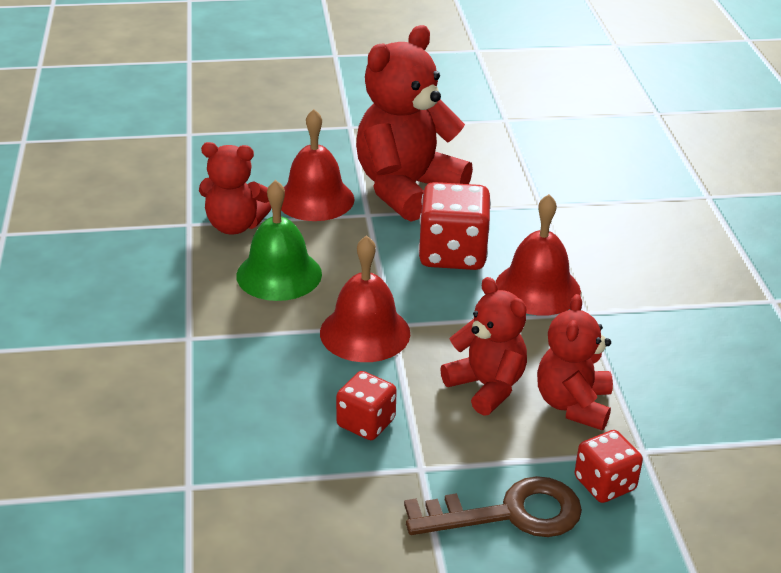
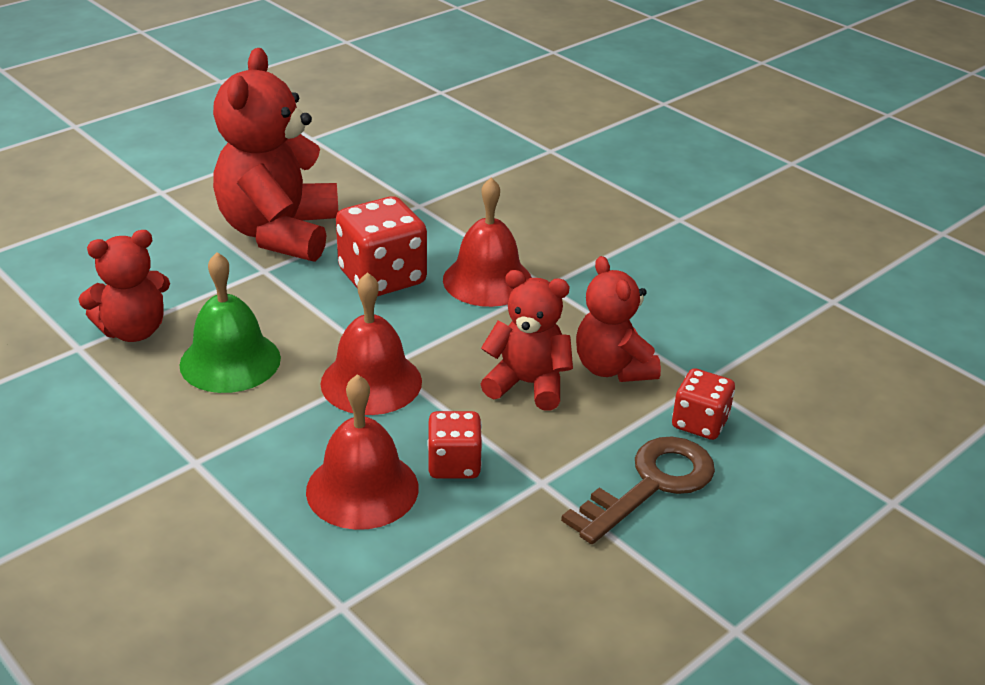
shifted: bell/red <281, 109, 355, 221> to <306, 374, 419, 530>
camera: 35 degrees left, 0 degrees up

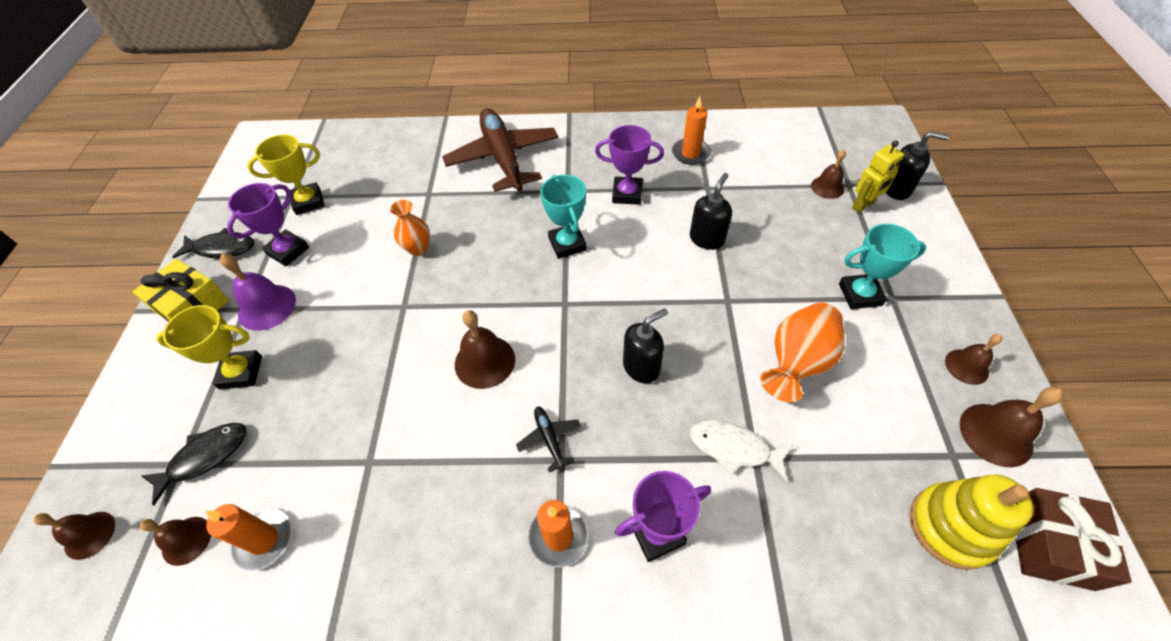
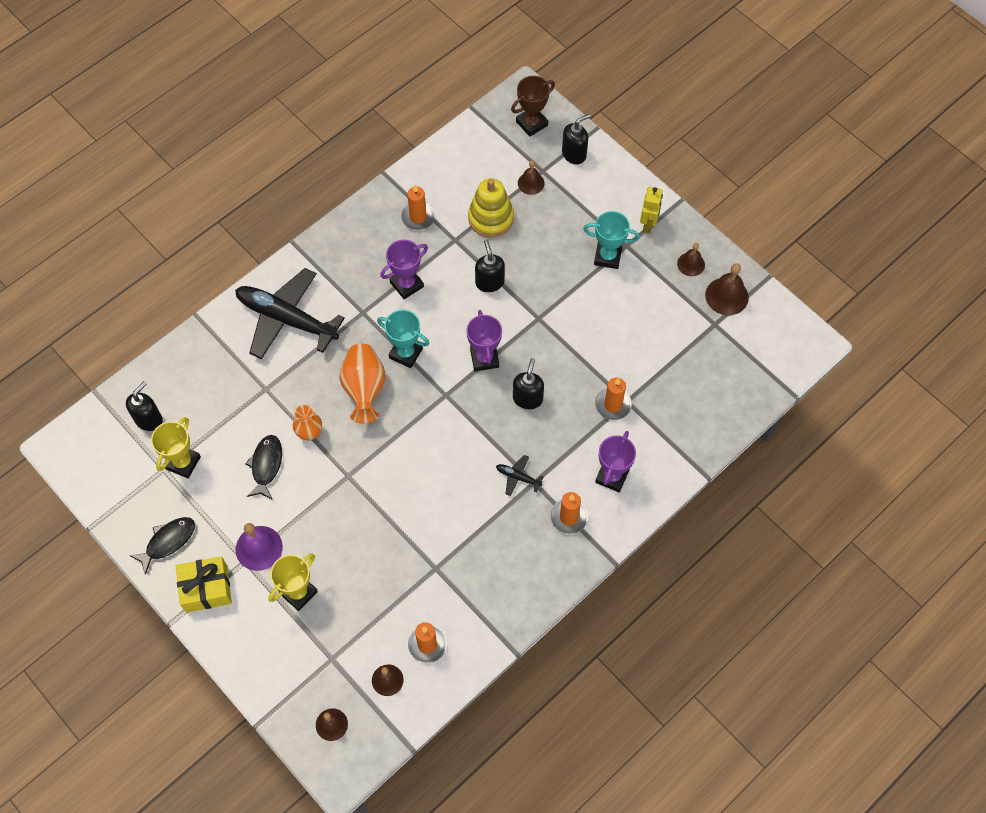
gone: bell/russet <455, 310, 515, 389>; present/russet <1015, 488, 1132, 591>
new: soap pump/jet-black <126, 381, 163, 431>; trophy/russet <511, 76, 555, 137>
shifted: fish figure/jet-black <141, 423, 246, 506> to <245, 435, 282, 500>; trophy/purple <227, 183, 309, 267> to <466, 310, 502, 371>; vase/orange-coloured <761, 302, 845, 402> to <339, 344, 386, 424>; robot/bright yellow <852, 140, 904, 213> to <640, 187, 663, 233>; stacking rings/bright yellow <910, 474, 1033, 570> to <468, 178, 514, 238>
swapped: fish figure/white <690, 420, 793, 481> to pillar candle/orange-coloured <595, 377, 632, 420>
repainted: toy plane/russet <442, 108, 558, 192> to toy plane/jet-black <235, 268, 345, 359>
rotated: trophy/aqua <839, 224, 926, 309> = <583, 211, 640, 269> 60 degrees clockwise
camera: 45 degrees left, 10 degrees up

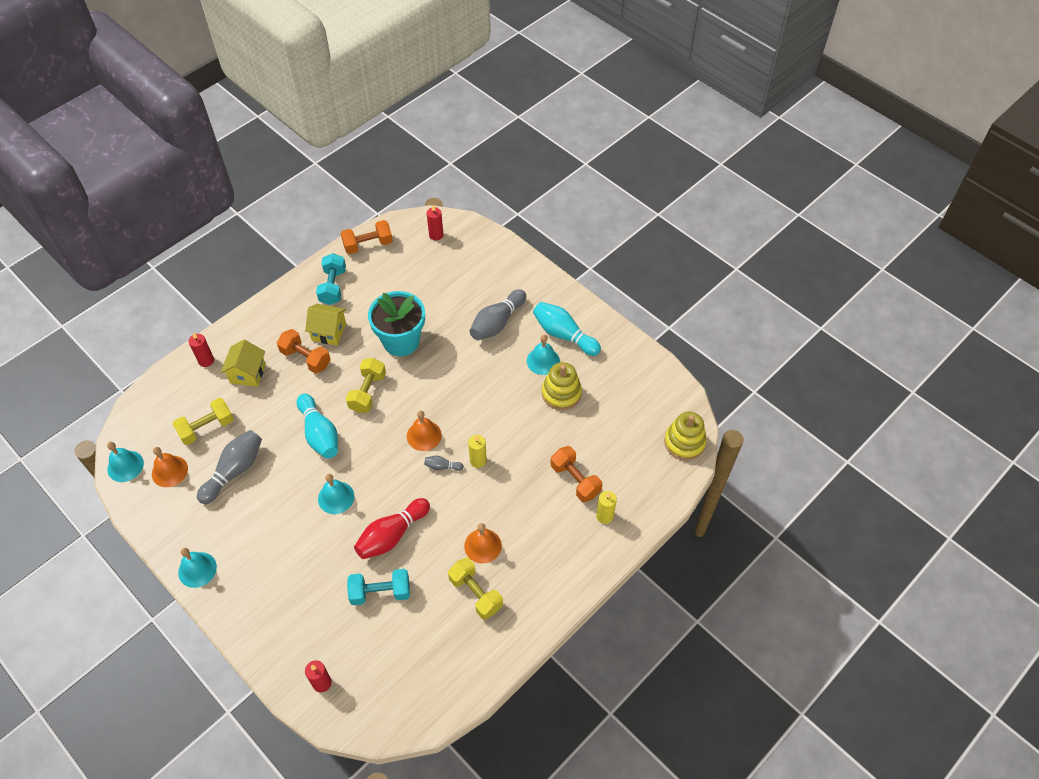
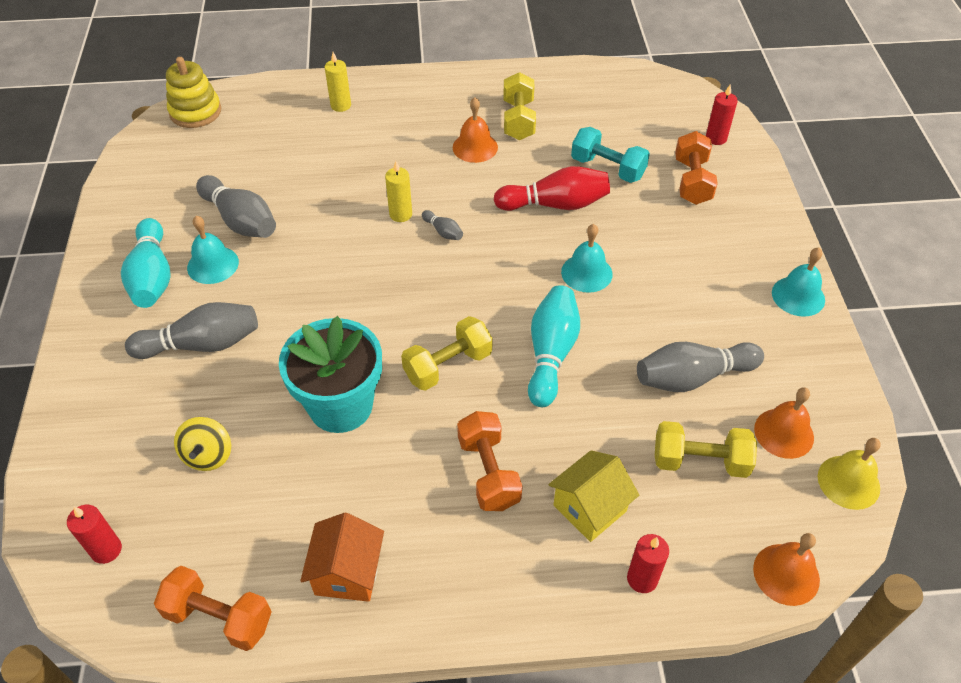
gone: house/bright yellow <305, 304, 346, 346>
new: toy top/bright yellow <174, 417, 231, 471>
shifted: bell/orange-coloured <407, 411, 442, 451> to <753, 533, 820, 606>; free weight/orange-coloured <551, 446, 602, 502> to <675, 131, 718, 205>
swapped: free weight/aqua <316, 253, 346, 305> to house/orange-coloured <300, 512, 384, 602>; stacking rings/bright yellow <542, 362, 582, 410> to tenpin/gray <196, 175, 276, 238>
repainted: bell/aqua <107, 442, 144, 482> to bell/bright yellow <818, 438, 881, 510>
camera: 140 degrees left, 5 degrees down

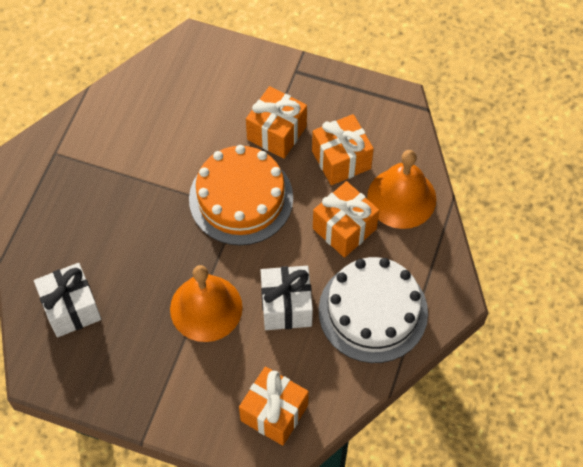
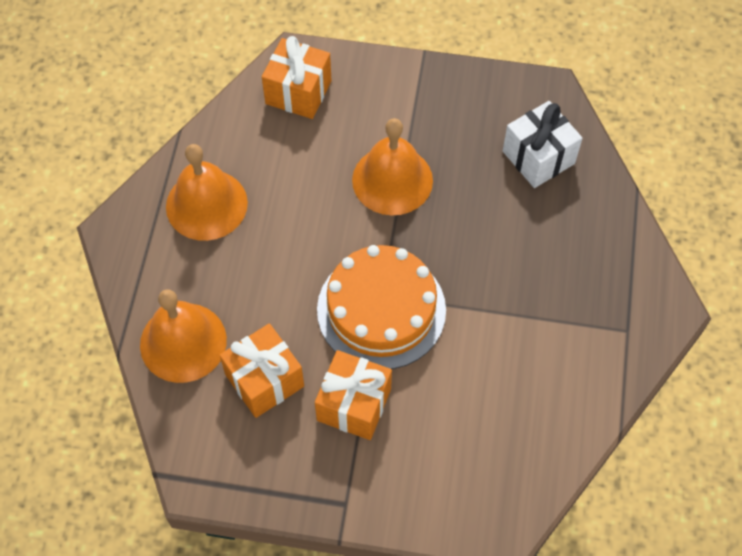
gone: present/white <260, 266, 313, 330>; present/orange-coloured <313, 181, 379, 258>
swapped: cake/white <319, 257, 428, 363> to bell/orange-coloured <166, 144, 248, 241>
camera: 170 degrees right, 0 degrees up

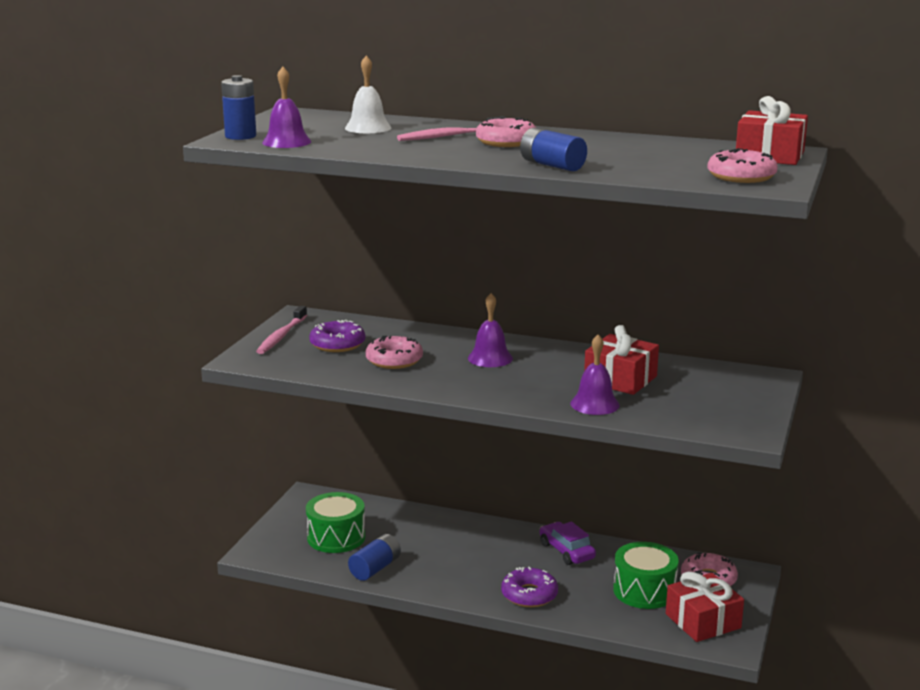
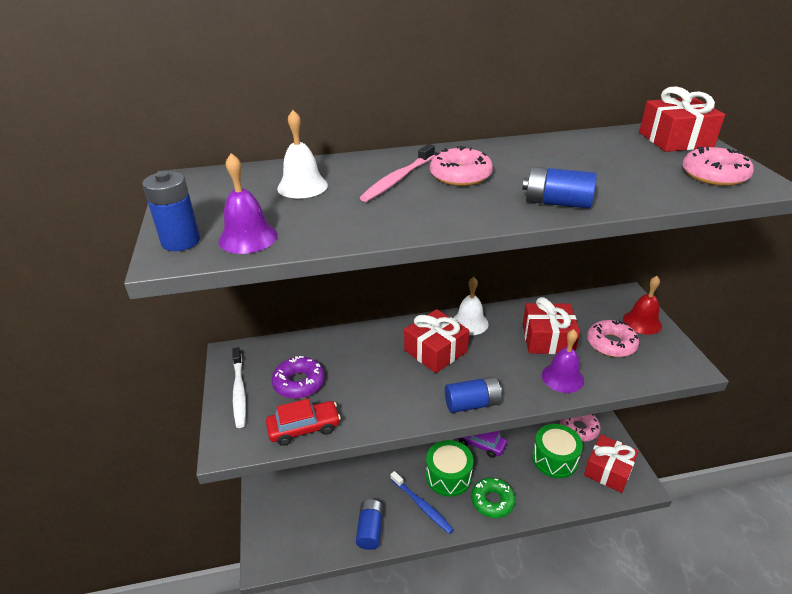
new: automobile/red <266, 399, 341, 446>; toothbrush/royal blue <390, 471, 454, 534>; power cell/royal blue <445, 377, 502, 413>; bell/white <453, 277, 488, 335>; bell/red <623, 276, 662, 335>
shifted: snare drum/emerald <306, 492, 365, 553> to <426, 440, 473, 497>; doughnut/rose-pink <366, 336, 423, 369> to <587, 320, 639, 357>
swapped: bell/purple <468, 293, 513, 367> to present/red <404, 309, 469, 373>
repainted: toothbrush/rose-pink <256, 306, 307, 354> to toothbrush/white <232, 347, 246, 428>; doughnut/purple <501, 567, 558, 607> to doughnut/emerald <471, 478, 515, 518>
camera: 30 degrees left, 15 degrees up

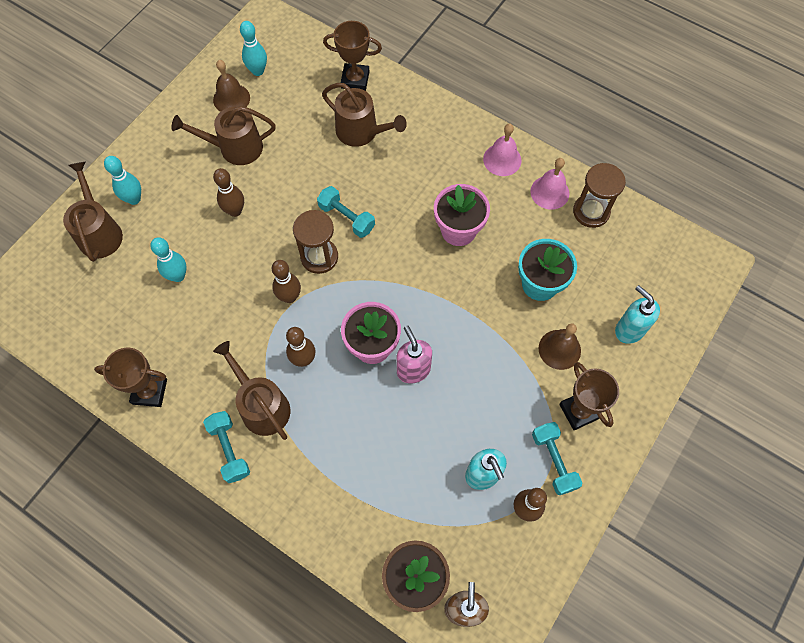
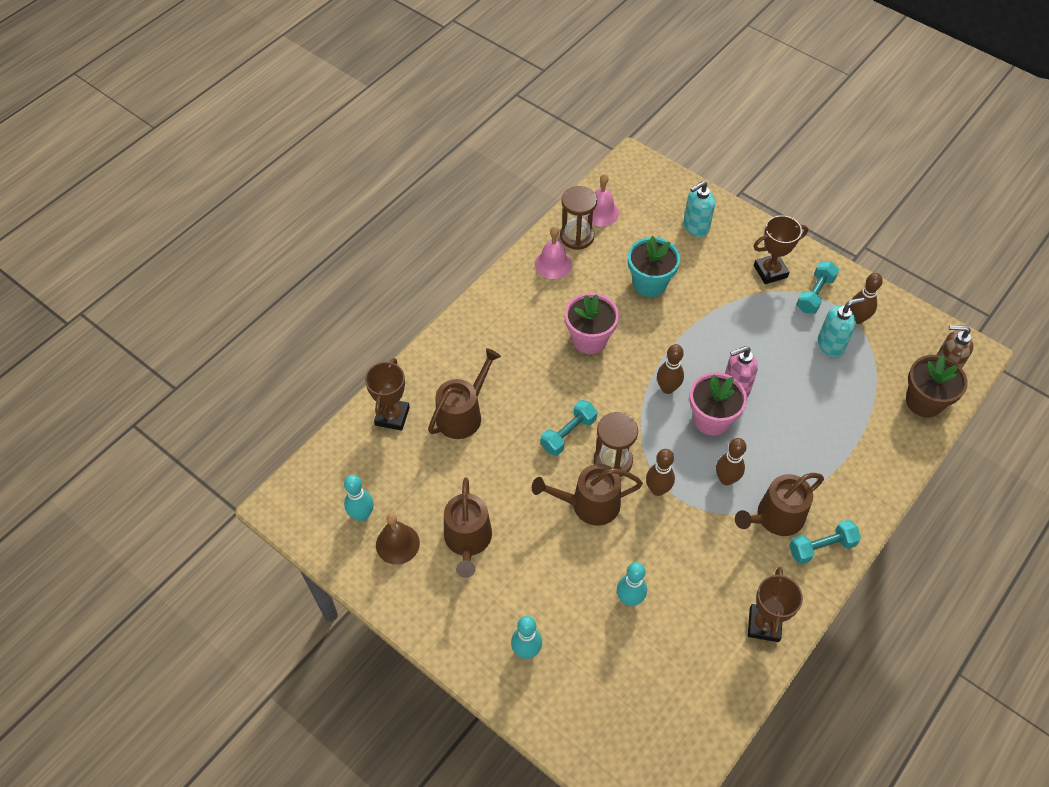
gone: bell/russet <538, 323, 581, 370>
shifted: watering can/russet <63, 162, 123, 262> to <532, 464, 643, 525>; tenpin/russet <213, 168, 244, 217> to <657, 344, 684, 394>; bell/rose-pink <483, 124, 521, 176> to <585, 174, 619, 227>
rotated: free weight/aqua <532, 422, 582, 495> = <796, 261, 839, 314> 45 degrees counterclockwise
camera: 85 degrees left, 10 degrees down

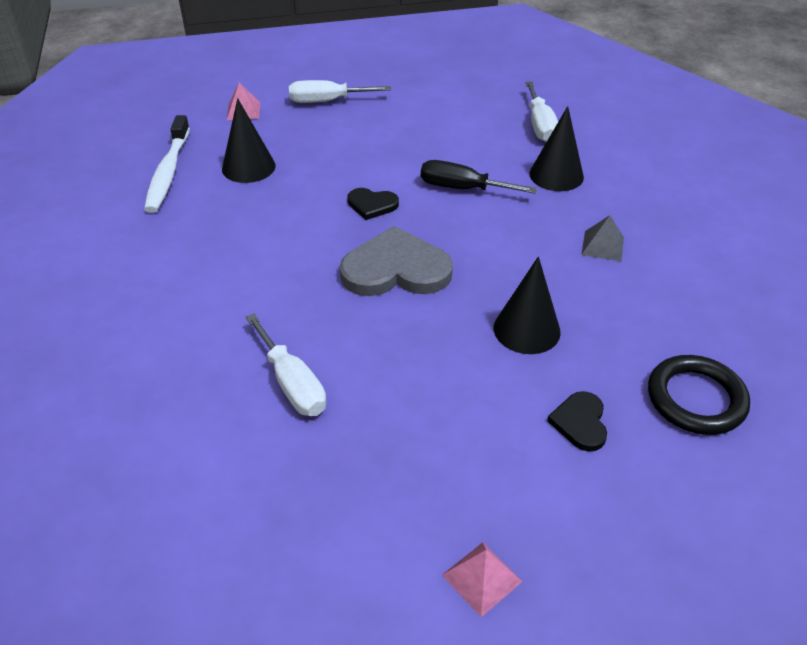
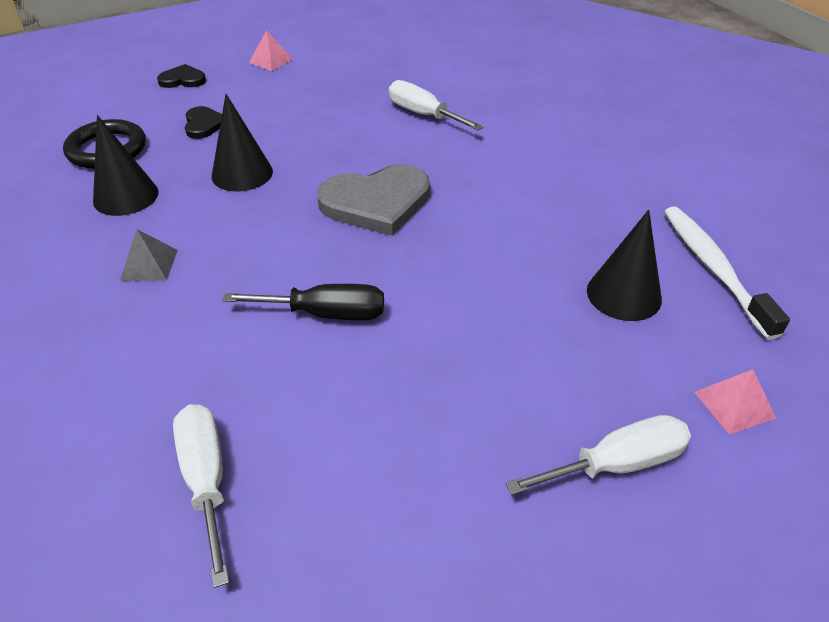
shifted: heart shape/jet-black <347, 188, 399, 220> to <157, 64, 206, 88>; cone/jet-black <530, 106, 584, 191> to <93, 115, 159, 216>
camera: 165 degrees right, 0 degrees up

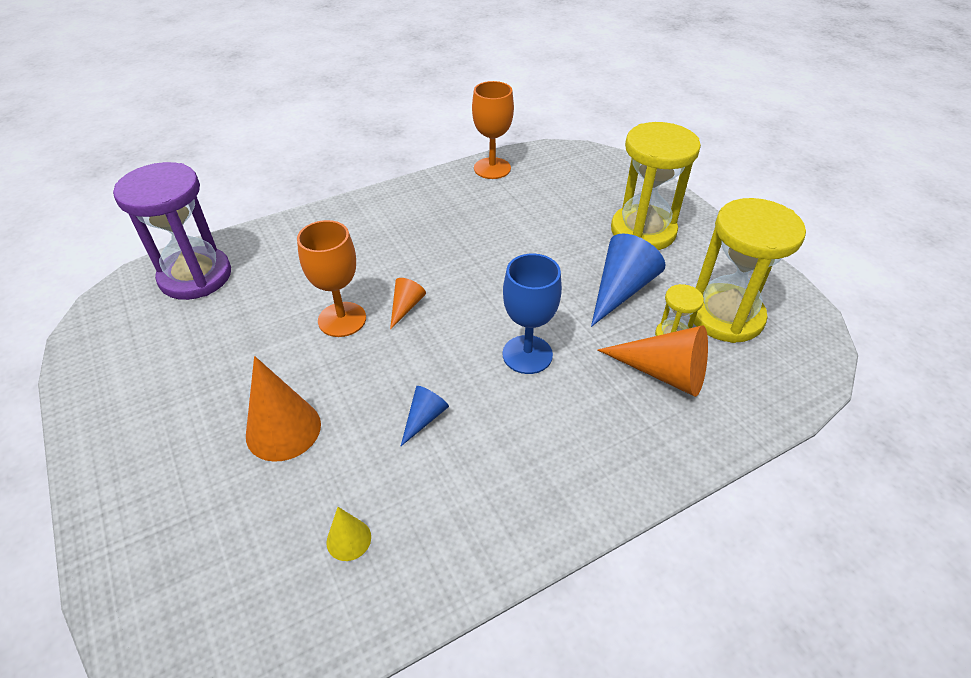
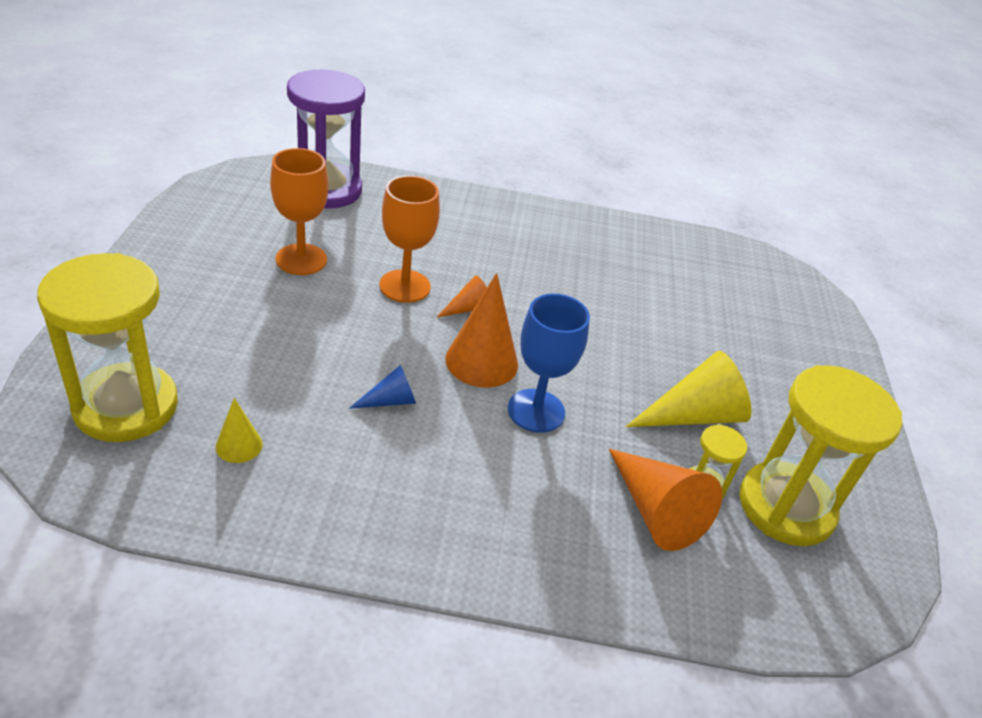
shifted: cone/orange-coloured <246, 356, 321, 462> to <445, 273, 518, 388>; chalice/orange-coloured <472, 81, 514, 179> to <270, 148, 328, 275>; sandglass/bright yellow <611, 122, 701, 250> to <37, 253, 178, 442>
repainted: cone/royal blue <591, 233, 666, 327> to cone/bright yellow <626, 351, 752, 427>
camera: 30 degrees right, 5 degrees down

